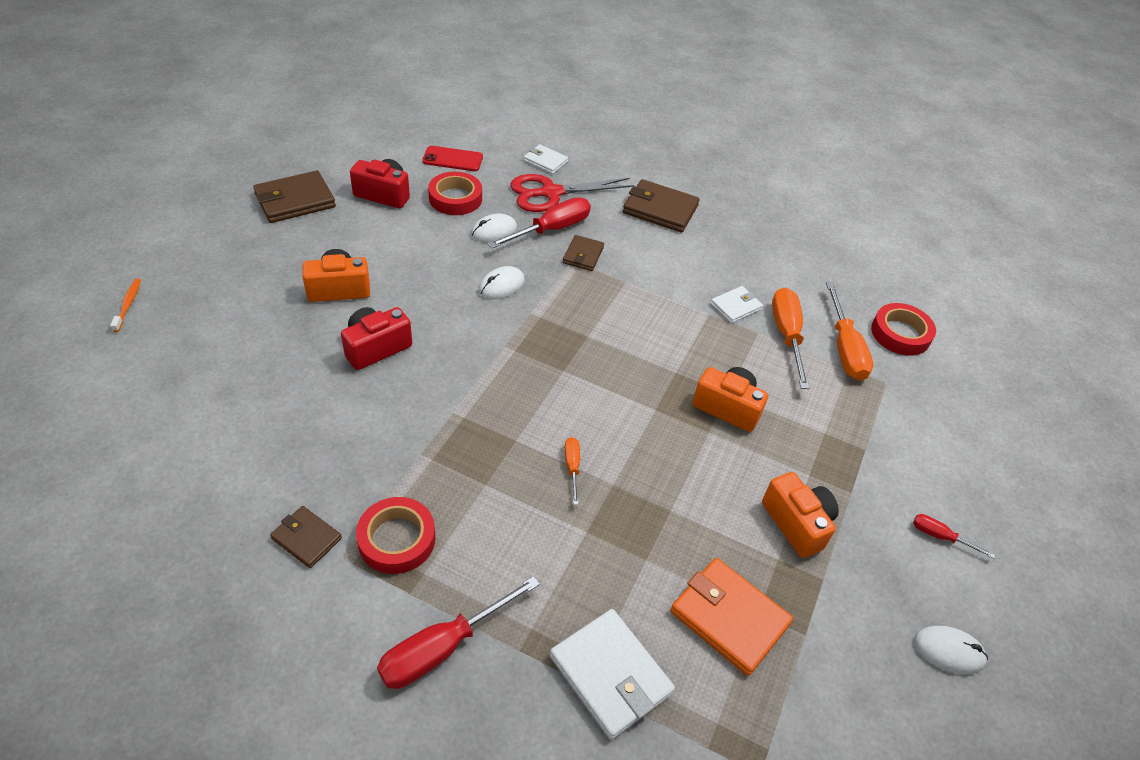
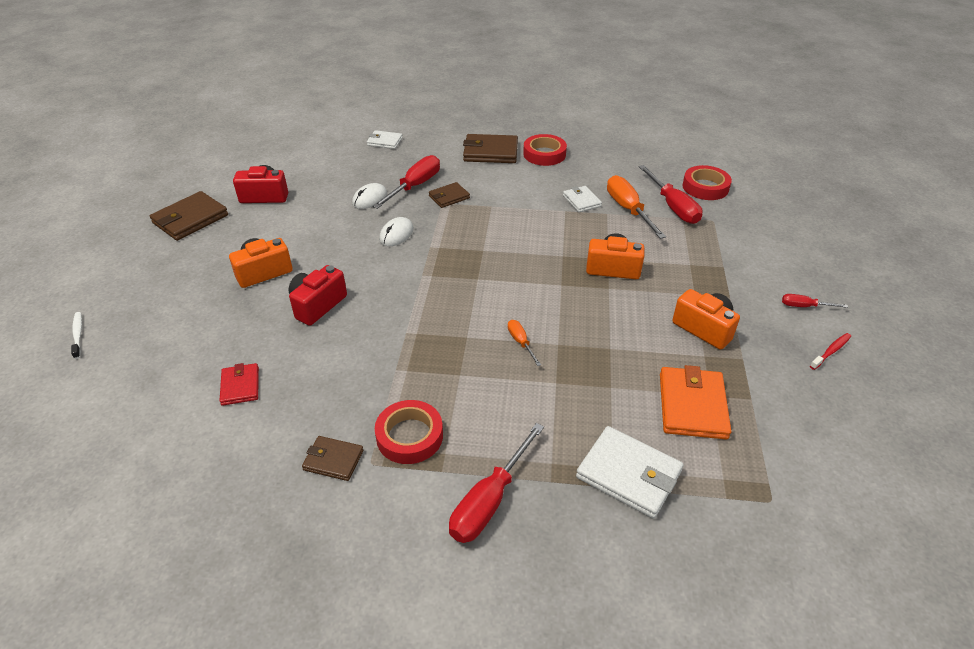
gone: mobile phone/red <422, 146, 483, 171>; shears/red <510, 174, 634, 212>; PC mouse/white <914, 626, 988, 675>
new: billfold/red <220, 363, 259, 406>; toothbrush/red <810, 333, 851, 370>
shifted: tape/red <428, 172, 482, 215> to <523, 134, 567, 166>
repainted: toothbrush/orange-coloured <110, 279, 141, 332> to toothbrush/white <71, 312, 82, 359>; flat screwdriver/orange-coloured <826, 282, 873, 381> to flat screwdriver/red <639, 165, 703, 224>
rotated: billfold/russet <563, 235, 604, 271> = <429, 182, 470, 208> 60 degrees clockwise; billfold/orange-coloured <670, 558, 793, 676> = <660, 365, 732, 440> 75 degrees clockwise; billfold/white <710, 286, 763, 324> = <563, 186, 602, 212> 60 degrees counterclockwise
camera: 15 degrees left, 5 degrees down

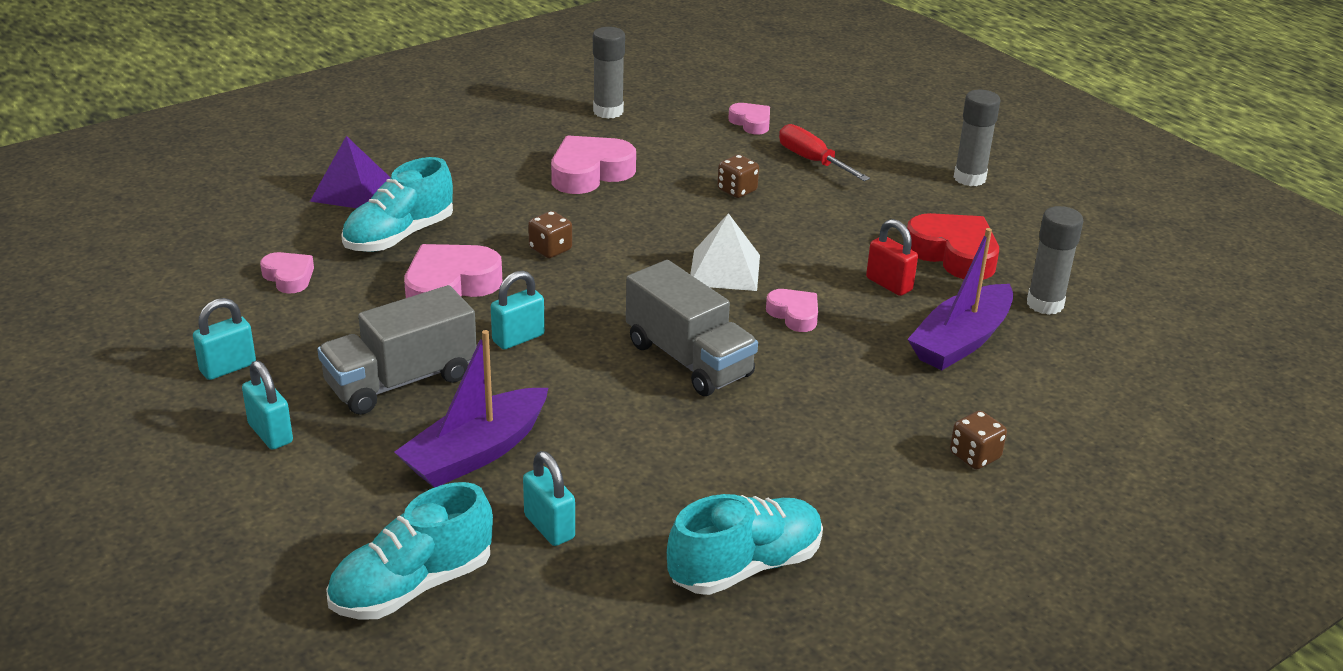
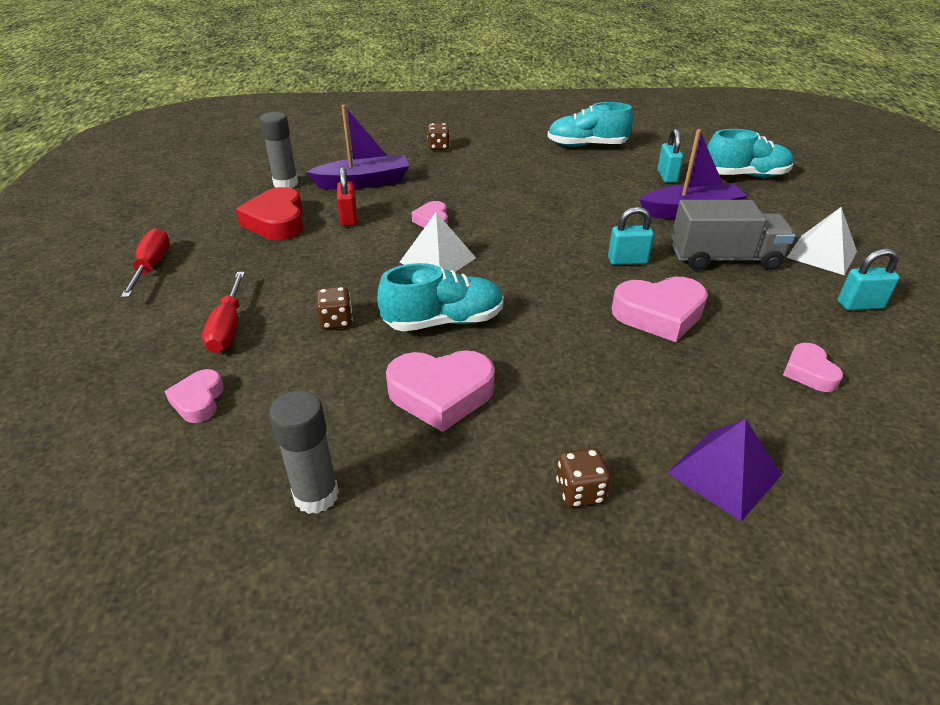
gone: lorry/gray <626, 260, 758, 396>
shifted: lace-up shoe/aqua <341, 157, 453, 252> to <377, 263, 504, 331>; die/russet <528, 211, 572, 258> to <556, 448, 611, 507>
swapped: small lock/aqua <242, 361, 293, 450> to pyramid/white <787, 207, 857, 275>; glue/gray <954, 90, 1001, 186> to flat screwdriver/red <121, 228, 170, 298>
camera: 145 degrees left, 5 degrees up

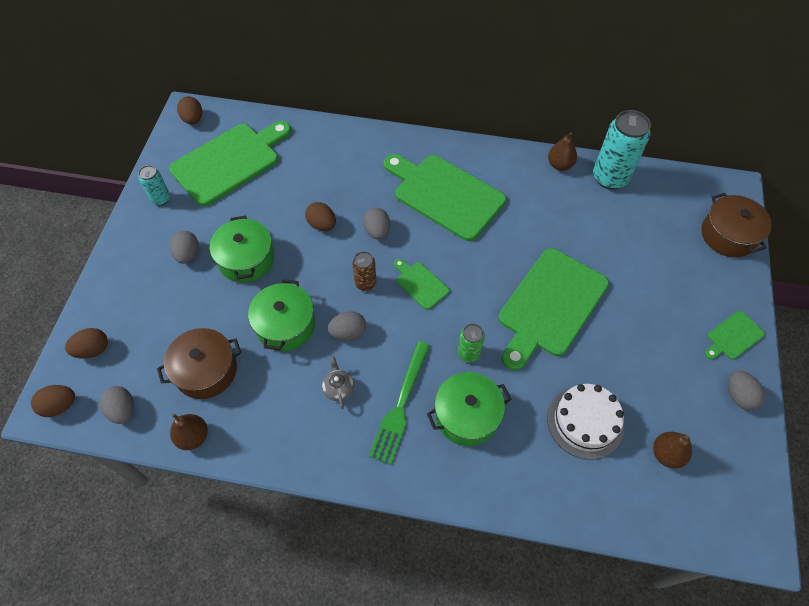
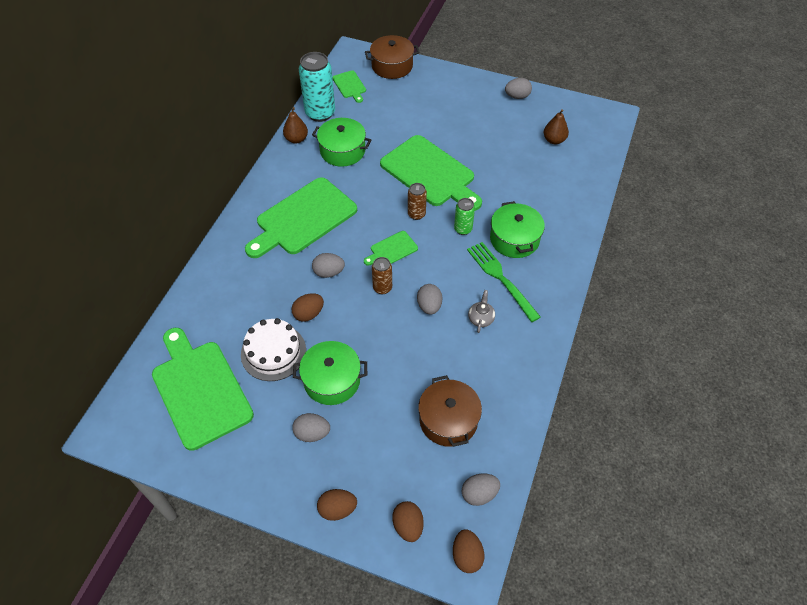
gone: tin/aqua <138, 165, 170, 206>; toy pear/russet <170, 413, 208, 450>
new: tin/russet <408, 183, 427, 220>
shifted: egg shape/russet <177, 96, 202, 124> to <317, 489, 357, 521>; pot/emerald <248, 279, 315, 351> to <312, 118, 371, 167>; cake/white <547, 384, 624, 460> to <241, 318, 306, 381>; chopping board/emerald <705, 311, 765, 359> to <332, 70, 366, 103>
rotated: teapot/gray <322, 356, 354, 409> = <468, 290, 495, 333> 105 degrees clockwise; fork/emerald <369, 341, 430, 465> = <467, 242, 541, 322> 150 degrees counterclockwise
camera: 80 degrees left, 5 degrees down

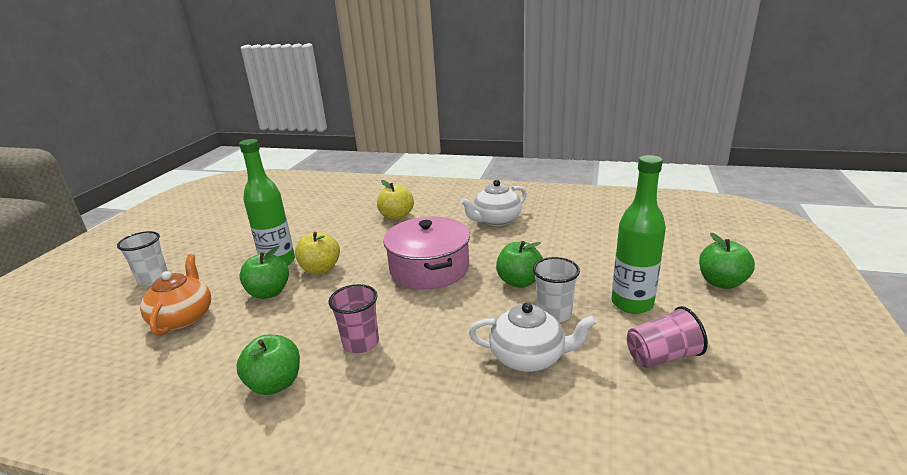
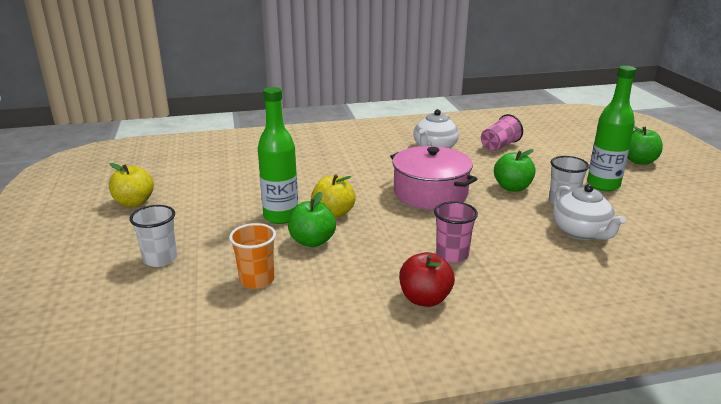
shifted: toy apple/bright yellow <377, 180, 414, 220> to <109, 163, 154, 207>; beaker/rose-pink <627, 306, 708, 368> to <481, 114, 523, 152>
swapped: teapot/orange-coloured <140, 254, 211, 336> to beaker/orange-coloured <229, 223, 276, 289>
repainted: toy apple/emerald <236, 335, 300, 395> to toy apple/red <399, 252, 455, 307>
rotated: teapot/white <469, 302, 597, 372> = <553, 184, 626, 240> 90 degrees clockwise
camera: 30 degrees left, 0 degrees up

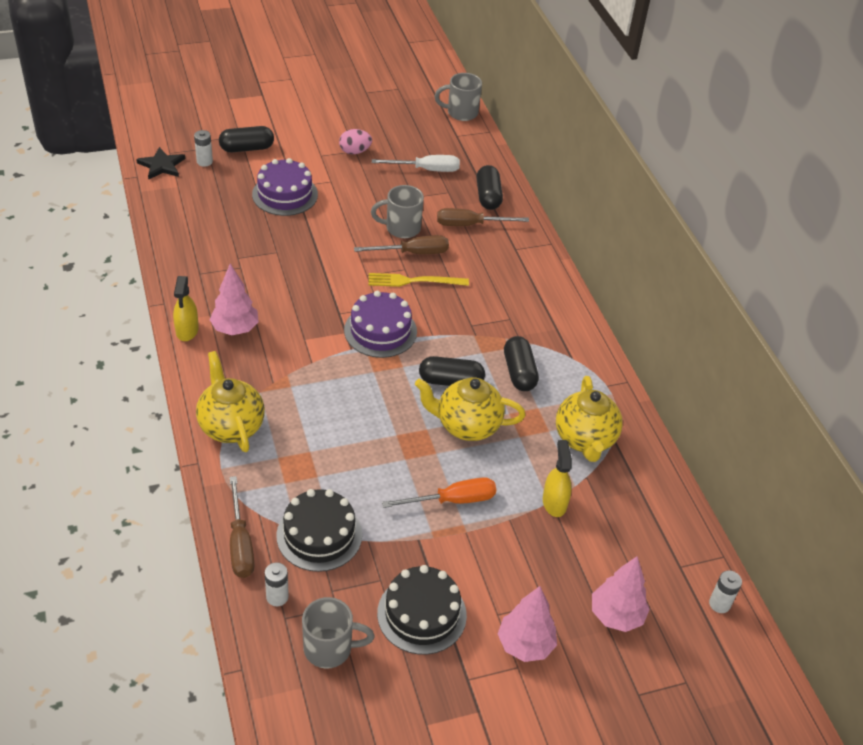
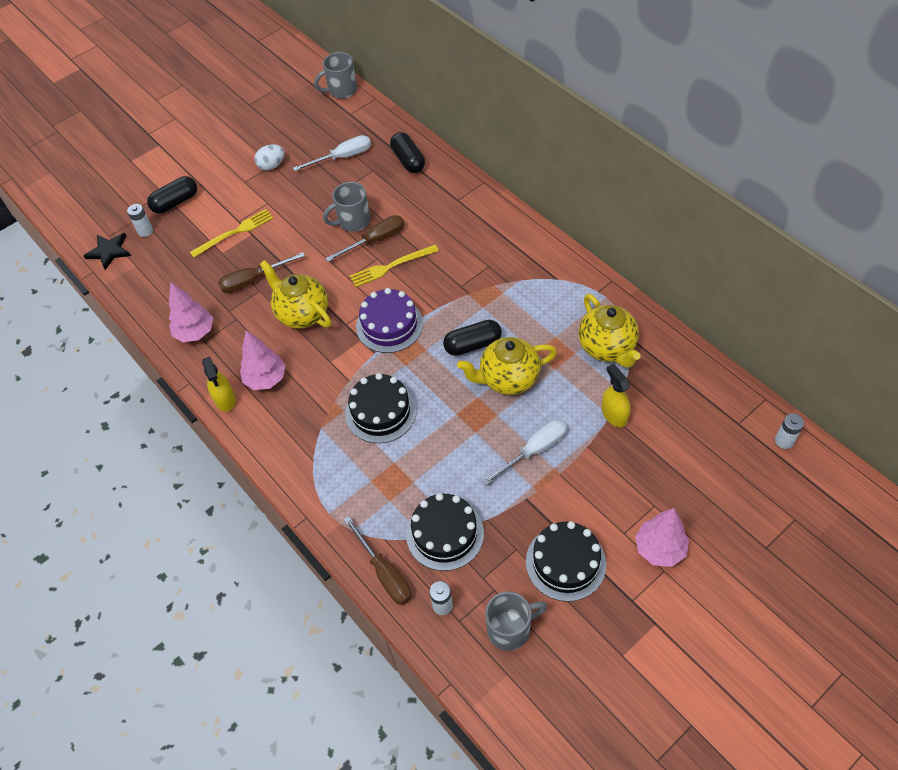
gone: capsule/jet-black <504, 336, 539, 391>
new: cake/jet-black <345, 373, 417, 443>
shifted: teapot/bright yellow <196, 351, 265, 452> to <260, 260, 331, 329>; flat screwdriver/russet <437, 208, 529, 226> to <218, 252, 305, 293>; fir tree/rose-pink <592, 556, 650, 632> to <169, 283, 213, 342>
swapped: cake/purple <252, 158, 318, 216> to fork/bright yellow <190, 209, 273, 258>
repainted: egg shape/rose-pink <339, 129, 372, 154> to egg shape/white <255, 144, 284, 171>; flat screwdriver/orange-coloured <382, 477, 496, 508> to flat screwdriver/white <482, 420, 567, 486>
camera: 15 degrees left, 10 degrees up

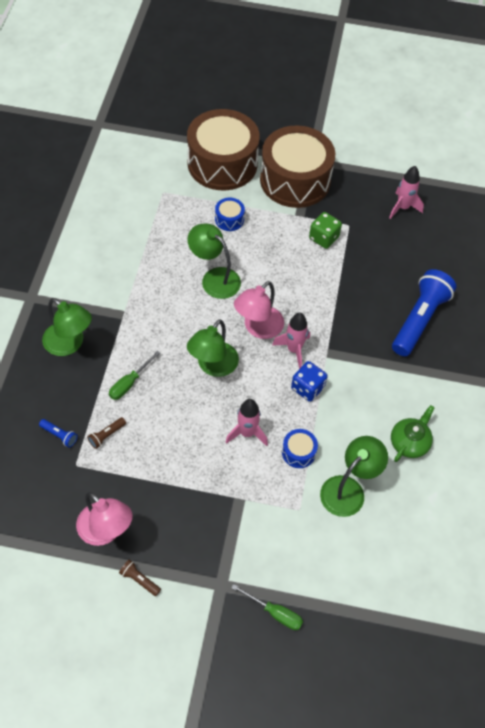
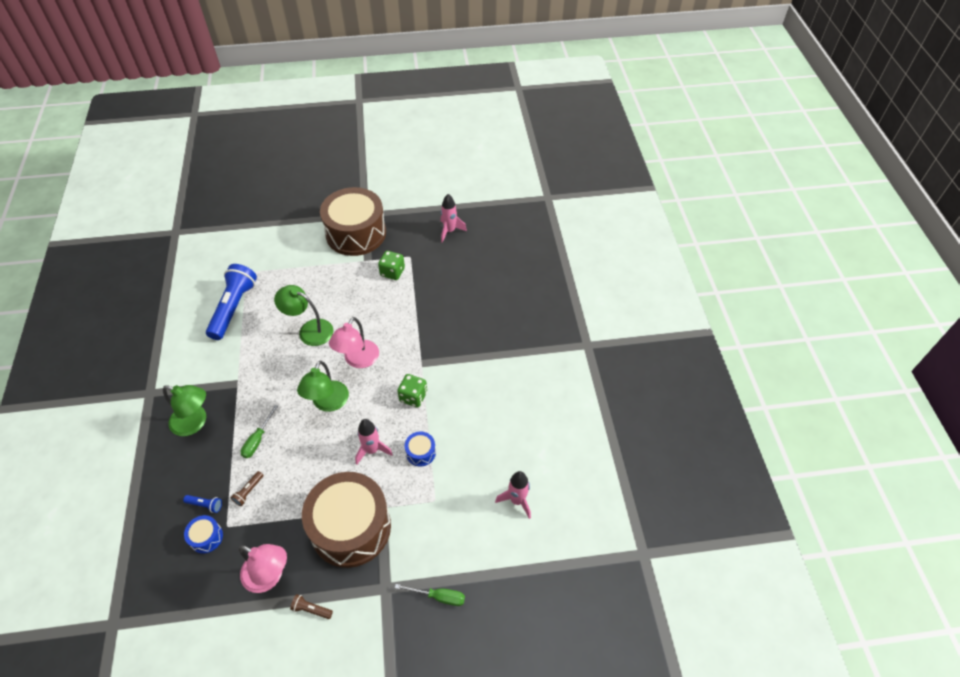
gone: lamp/emerald <320, 436, 388, 517>; teapot/emerald <391, 405, 435, 462>
shifted: snare drum/russet <187, 109, 260, 190> to <302, 472, 391, 568>; snare drum/royal blue <215, 198, 245, 231> to <184, 515, 223, 554>; spaceship/rose-pink <272, 312, 310, 369> to <495, 471, 531, 519>; pocket torch/royal blue <392, 269, 457, 356> to <206, 264, 257, 340>
repainted: die/royal blue <291, 361, 328, 402> to die/emerald <397, 374, 427, 408>
camera: 15 degrees left, 5 degrees down

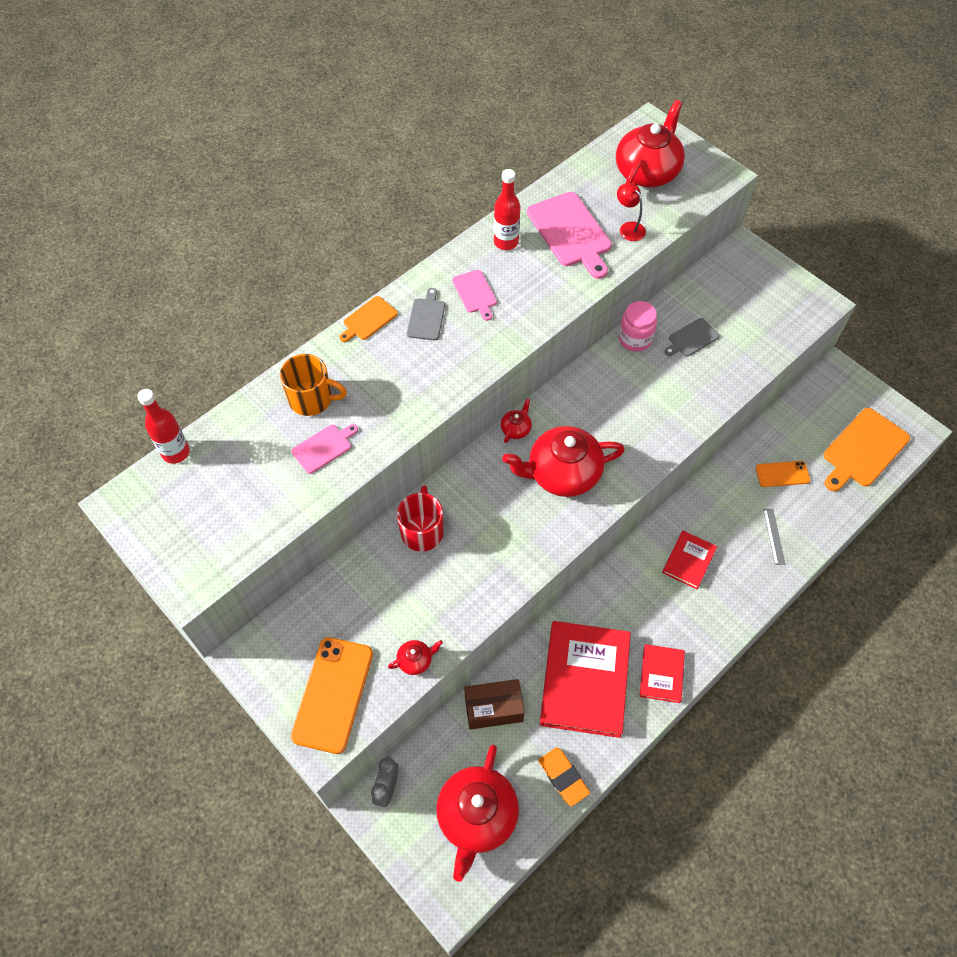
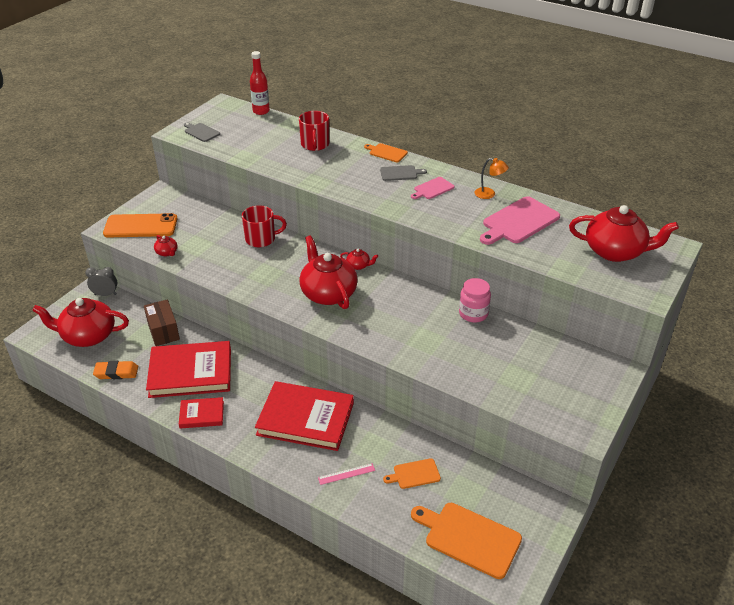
gone: chopping board/rose-pink <291, 424, 358, 474>; lamp/red <617, 183, 646, 241>
shifted: chopping board/gray <665, 318, 719, 356> to <184, 122, 220, 142>
swapped: drink bottle/red <494, 169, 520, 250> to lamp/orange-coloured <474, 158, 509, 199>; mobile phone/orange-coloured <756, 461, 810, 487> to chopping board/orange-coloured <383, 458, 441, 489>
repainted: mug/orange-coloured <280, 354, 347, 416> to mug/red <299, 111, 329, 151>; ruler/gray <763, 509, 785, 565> to ruler/rose-pink <318, 463, 375, 485>
rotated: gum eraser/orange-coloured <538, 747, 590, 806> = <93, 361, 138, 379> 45 degrees clockwise
scaled: hardback/red <662, 531, 717, 589> = <255, 381, 354, 451> x1.97
camera: 75 degrees right, 20 degrees down

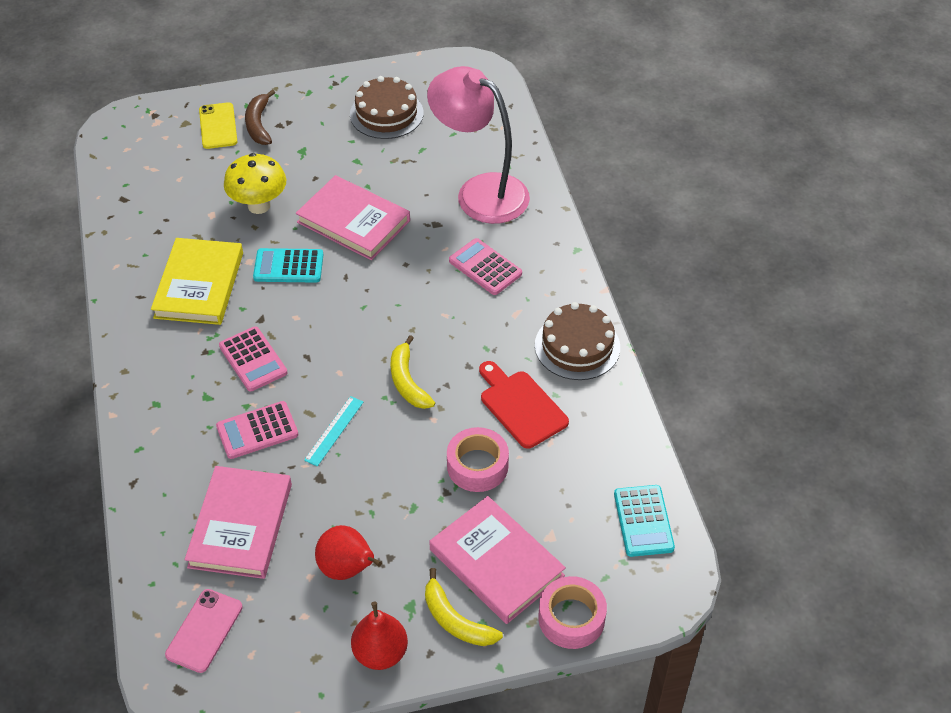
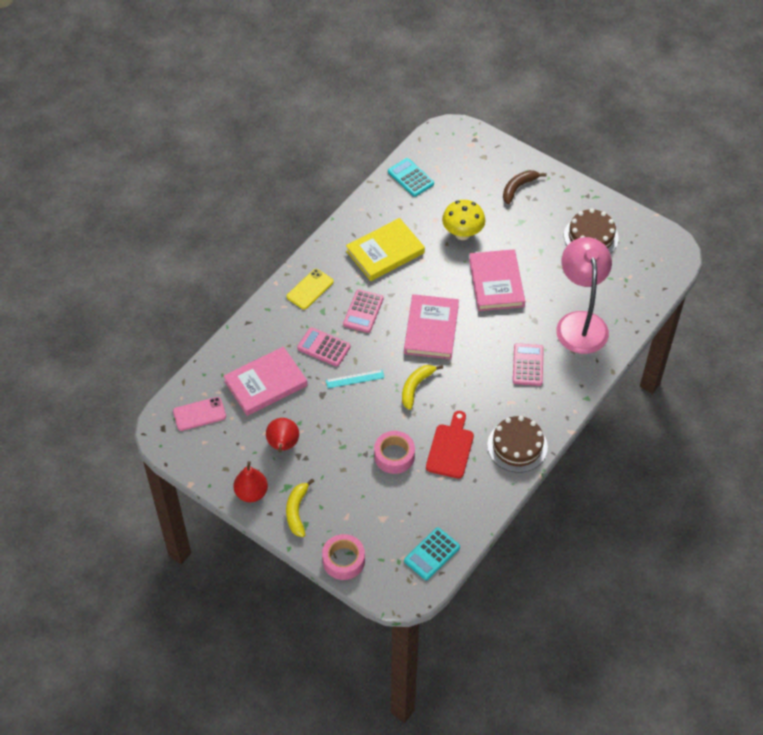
shifted: mobile phone/bright yellow <199, 102, 237, 149> to <287, 269, 334, 310>; calculator/aqua <253, 248, 323, 283> to <388, 158, 434, 197>; hardback/rose-pink <429, 496, 566, 624> to <404, 294, 459, 359>
camera: 50 degrees right, 5 degrees up

